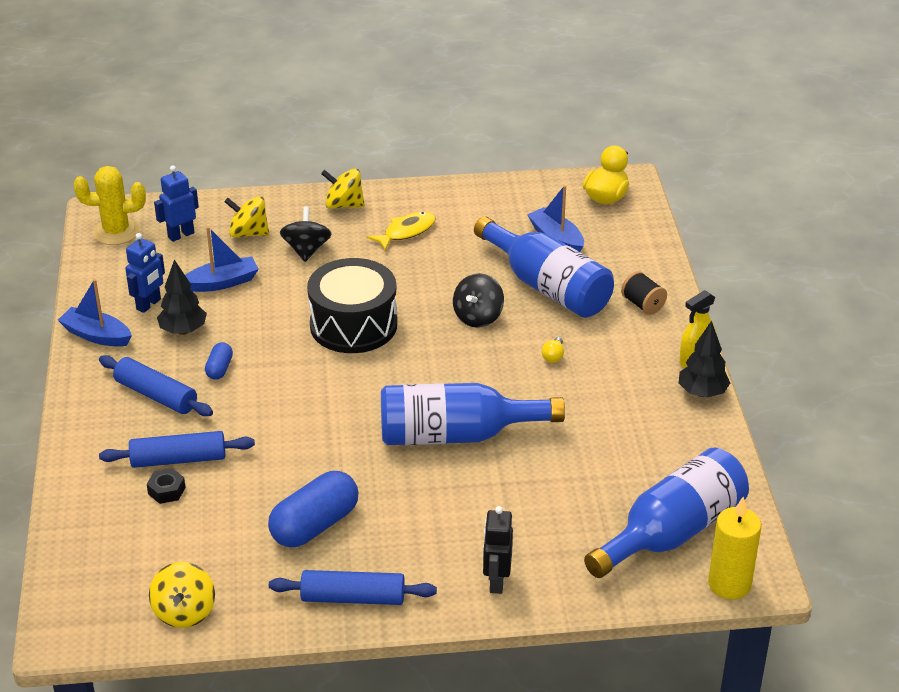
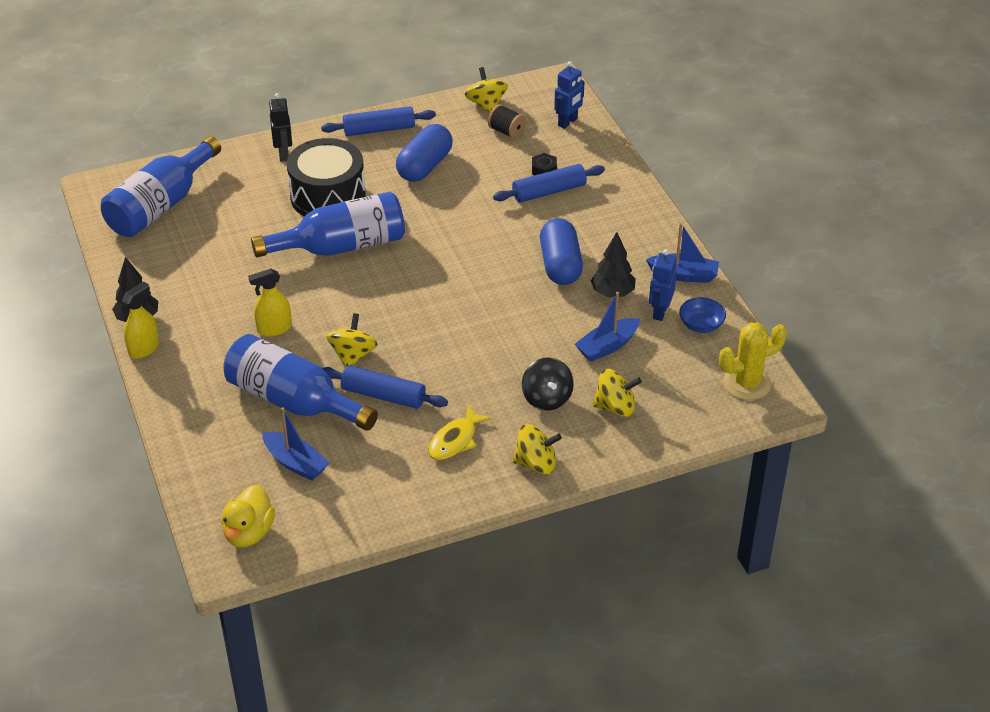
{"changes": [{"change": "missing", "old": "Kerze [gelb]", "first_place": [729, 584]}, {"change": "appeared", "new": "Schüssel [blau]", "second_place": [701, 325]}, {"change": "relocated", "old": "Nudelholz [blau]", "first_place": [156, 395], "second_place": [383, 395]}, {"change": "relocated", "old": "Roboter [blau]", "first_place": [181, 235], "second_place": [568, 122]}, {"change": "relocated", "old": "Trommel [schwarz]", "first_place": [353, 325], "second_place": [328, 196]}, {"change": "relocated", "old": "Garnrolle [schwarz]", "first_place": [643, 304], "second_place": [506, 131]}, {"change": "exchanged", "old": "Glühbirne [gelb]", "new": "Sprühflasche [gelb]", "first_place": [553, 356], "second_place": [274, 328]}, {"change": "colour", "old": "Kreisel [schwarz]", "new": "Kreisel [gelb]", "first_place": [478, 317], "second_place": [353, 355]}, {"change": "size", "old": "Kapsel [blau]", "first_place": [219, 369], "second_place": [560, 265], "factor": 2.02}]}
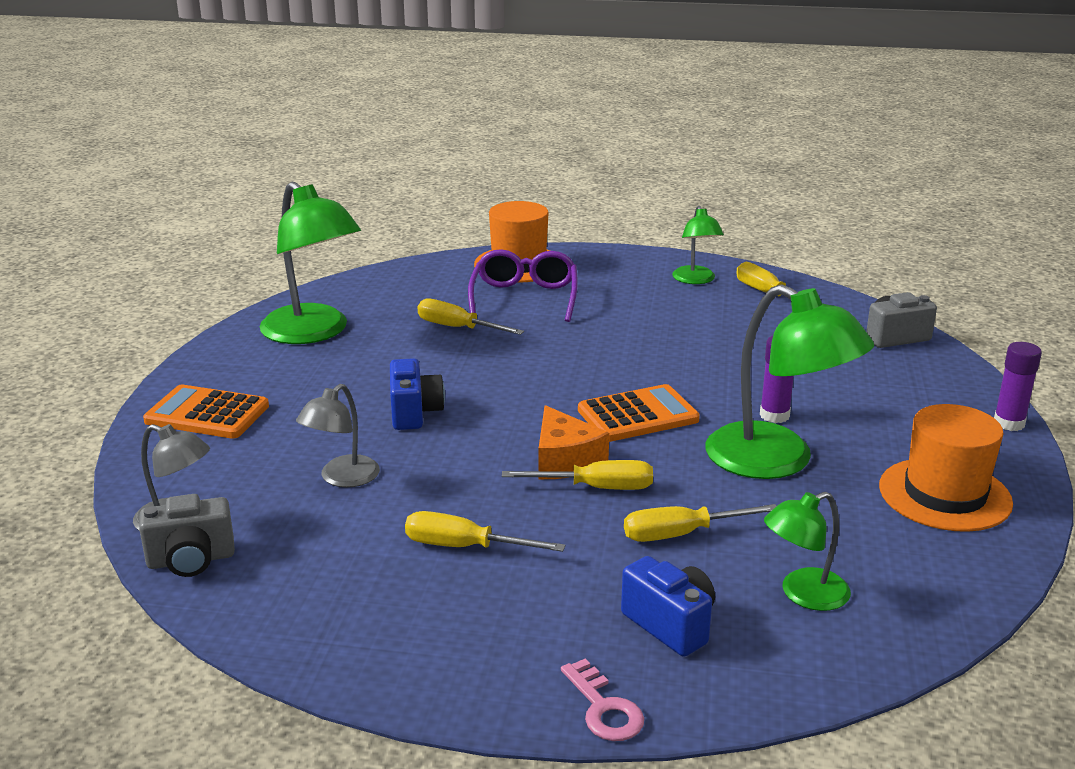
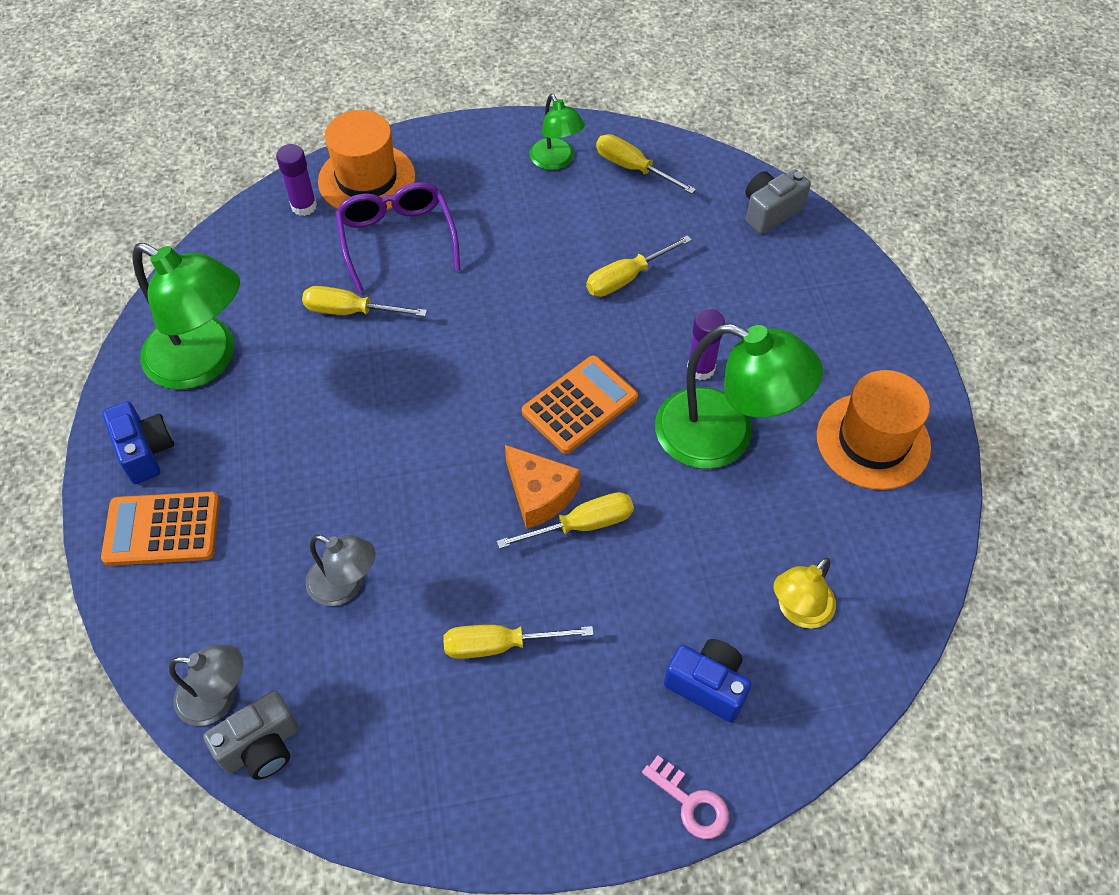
{"changes": [{"change": "relocated", "old": "Kamera [blau]", "first_place": [414, 413], "second_place": [145, 451]}, {"change": "relocated", "old": "Schraubenzieher [gelb]", "first_place": [681, 534], "second_place": [626, 278]}, {"change": "relocated", "old": "Klebestift [lila]", "first_place": [1009, 423], "second_place": [304, 206]}, {"change": "colour", "old": "Lampe [grün]", "new": "Lampe [gelb]", "first_place": [803, 594], "second_place": [798, 611]}, {"change": "spun", "old": "Lampe [grau]", "first_place": [342, 478], "second_place": [345, 586], "degrees": -75}]}
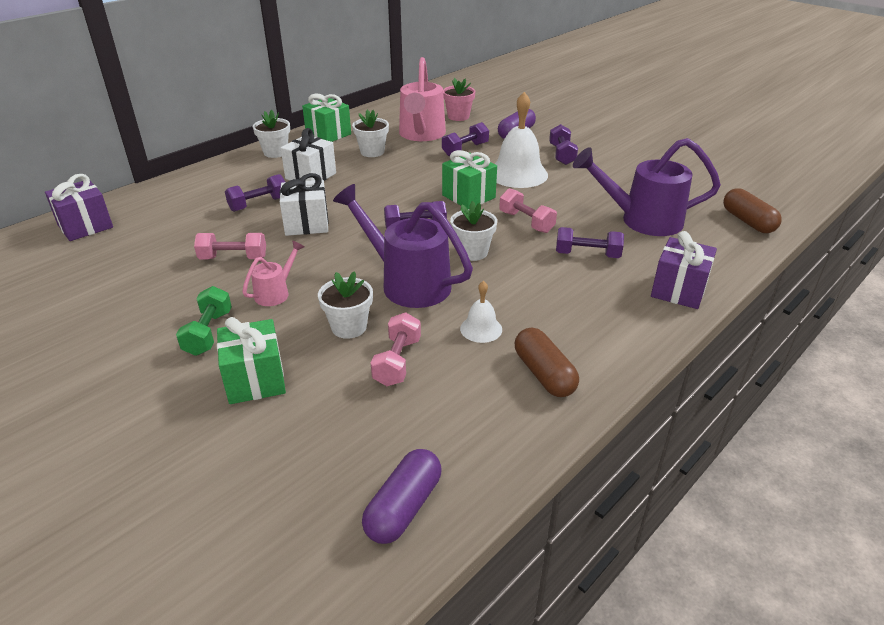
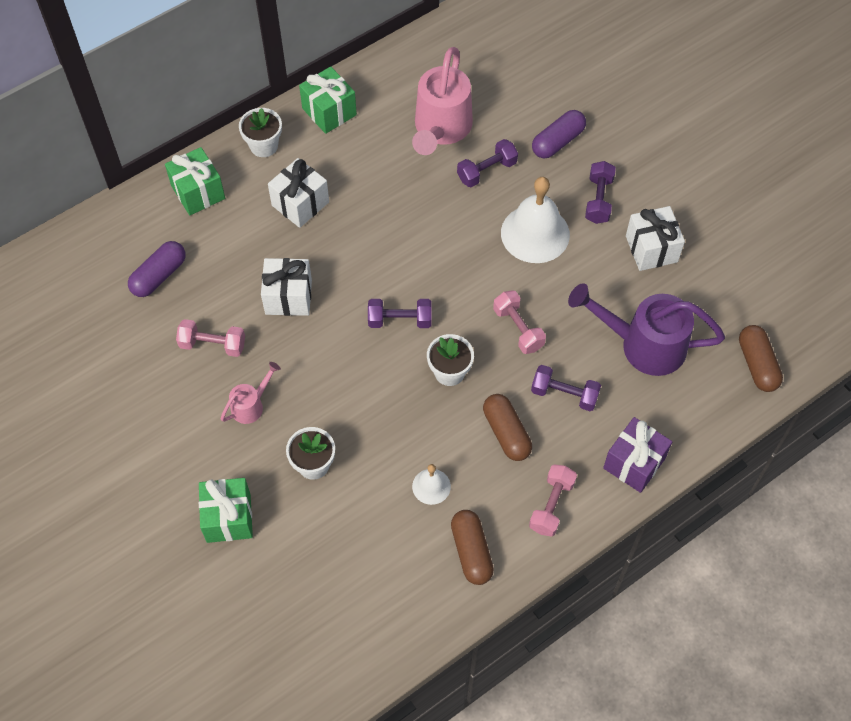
{"changes": [{"change": "missing", "old": "Geschenk [lila]", "first_place": [85, 226]}, {"change": "missing", "old": "Hantel [grün]", "first_place": [208, 333]}, {"change": "missing", "old": "Hantel [lila]", "first_place": [258, 204]}, {"change": "missing", "old": "Gießkanne [lila]", "first_place": [408, 283]}, {"change": "missing", "old": "Blumentopf [weiß]", "first_place": [372, 152]}, {"change": "missing", "old": "Blumentopf [rosa]", "first_place": [458, 116]}, {"change": "appeared", "new": "Kapsel [braun]", "second_place": [506, 433]}, {"change": "appeared", "new": "Geschenk [weiß]", "second_place": [651, 249]}, {"change": "relocated", "old": "Kapsel [lila]", "first_place": [403, 507], "second_place": [159, 276]}, {"change": "relocated", "old": "Hantel [rosa]", "first_place": [397, 362], "second_place": [551, 505]}, {"change": "relocated", "old": "Geschenk [grün]", "first_place": [468, 196], "second_place": [198, 192]}]}
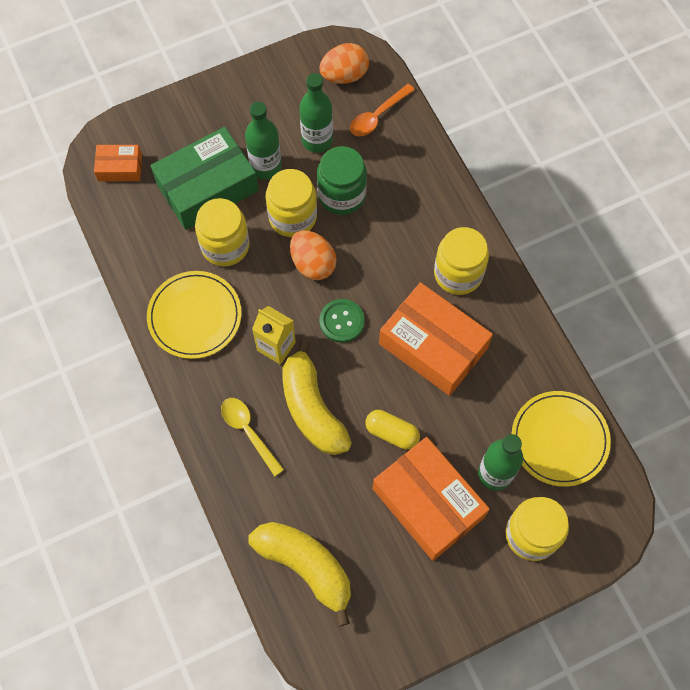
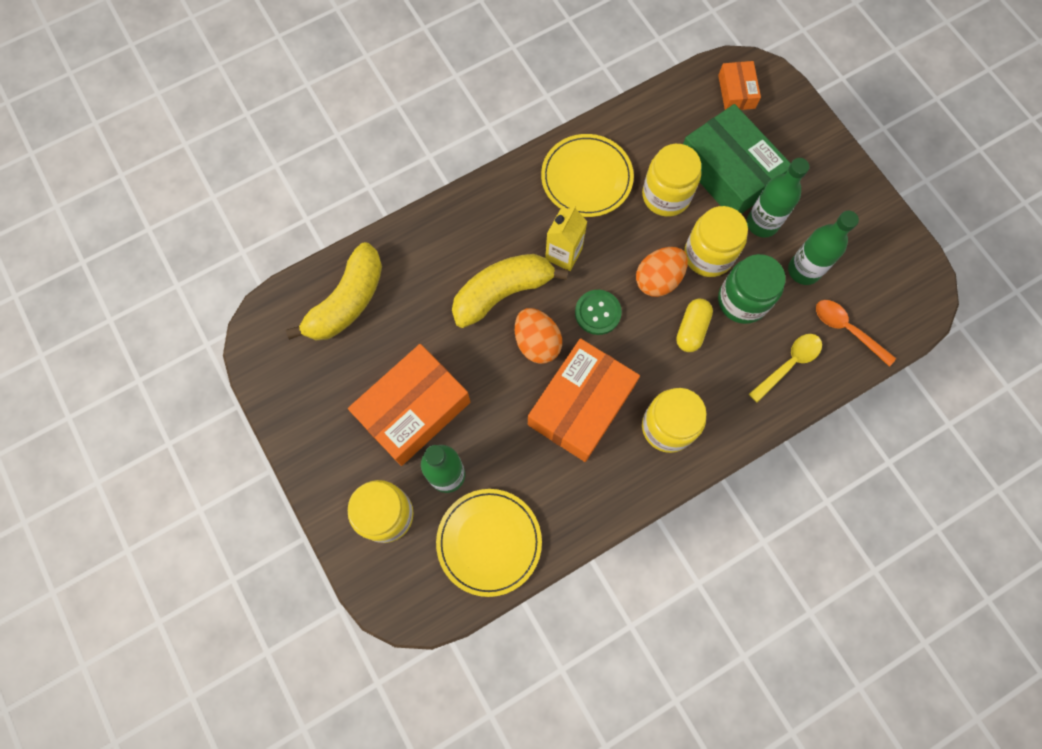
{"changes": [{"change": "relocated", "old": "Löffel [gelb]", "first_place": [248, 432], "second_place": [789, 364]}, {"change": "relocated", "old": "Ei [orange]", "first_place": [344, 75], "second_place": [537, 343]}, {"change": "relocated", "old": "Kapsel [gelb]", "first_place": [392, 433], "second_place": [691, 329]}]}
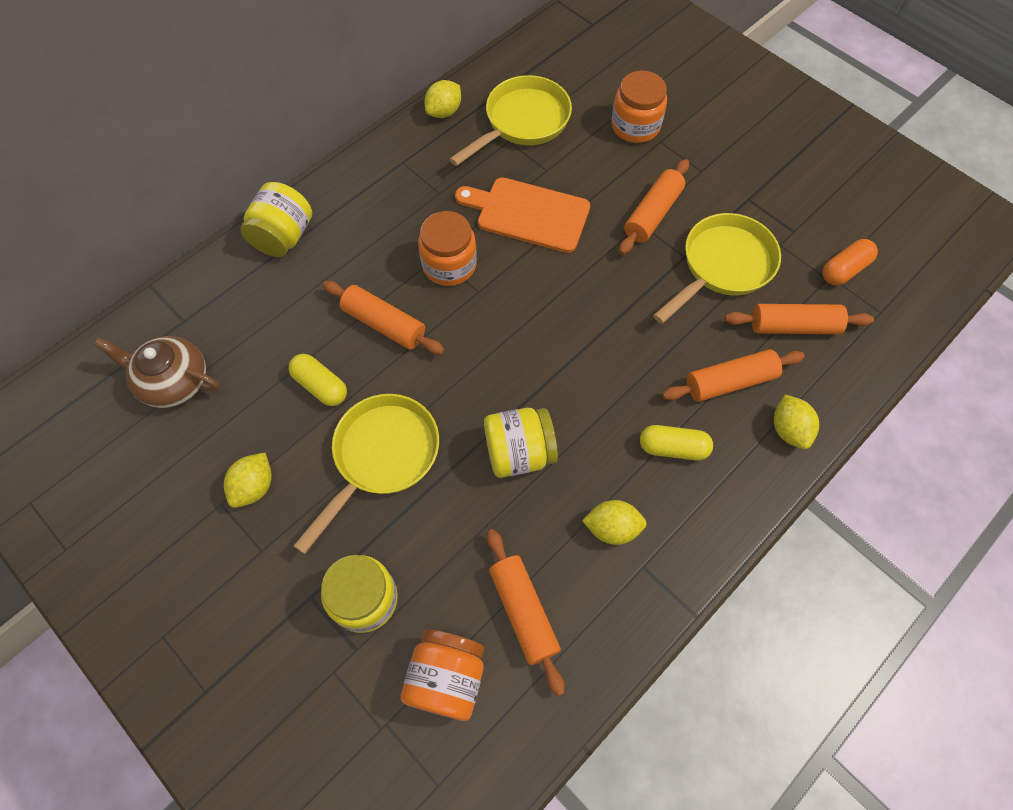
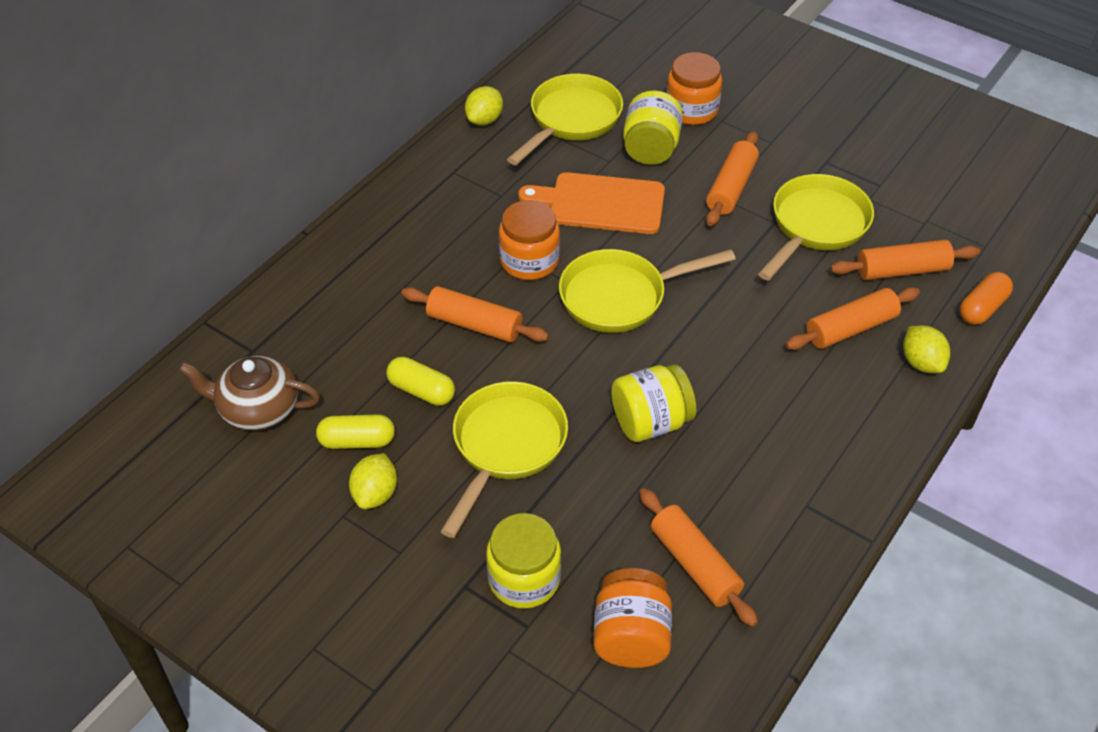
{"changes": [{"change": "missing", "old": "Zitrone [gelb]", "first_place": [612, 528]}, {"change": "appeared", "new": "Pfanne [gelb]", "second_place": [620, 297]}, {"change": "relocated", "old": "Einmachglas [gelb]", "first_place": [283, 237], "second_place": [650, 149]}, {"change": "relocated", "old": "Kapsel [gelb]", "first_place": [673, 448], "second_place": [357, 441]}, {"change": "relocated", "old": "Kapsel [orange]", "first_place": [844, 270], "second_place": [982, 308]}]}
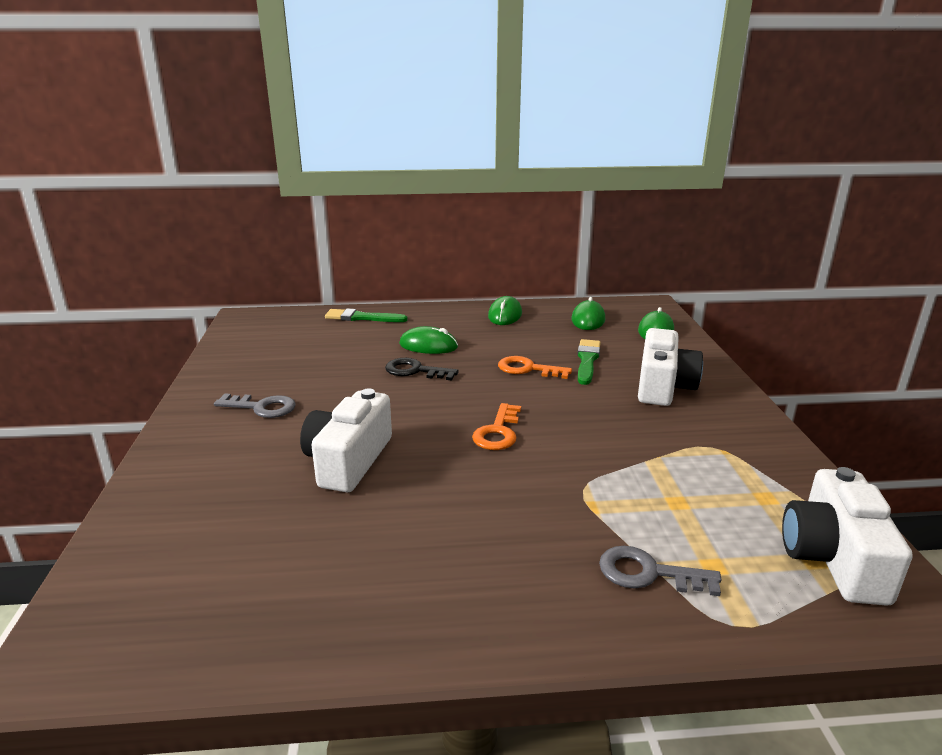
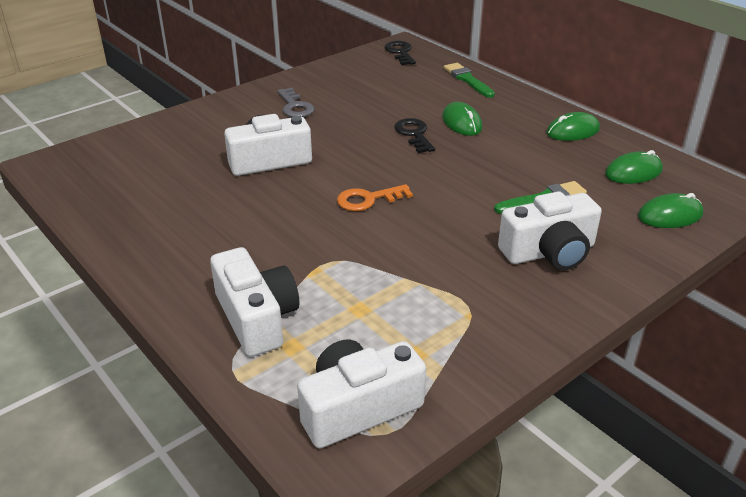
{"changes": [{"change": "missing", "old": "Schlüssel [orange]", "first_place": [528, 369]}, {"change": "appeared", "new": "Schlüssel [schwarz]", "second_place": [400, 52]}, {"change": "exchanged", "old": "Schlüssel [grau]", "new": "Kamera [weiß]", "first_place": [648, 573], "second_place": [256, 318]}]}
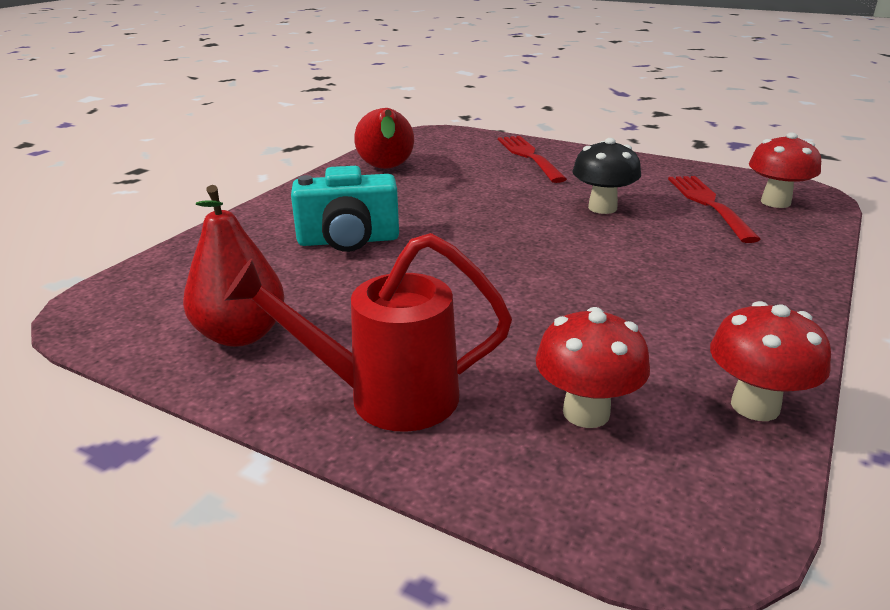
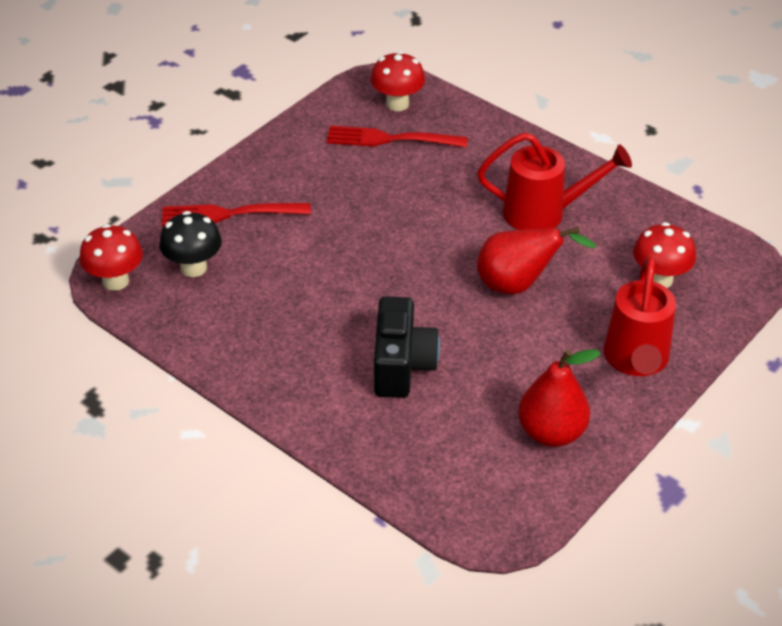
{"changes": [{"change": "appeared", "new": "Gießkanne [rot]", "second_place": [545, 213]}, {"change": "relocated", "old": "Birne [rot]", "first_place": [386, 169], "second_place": [518, 285]}, {"change": "relocated", "old": "Pilz [schwarz]", "first_place": [602, 208], "second_place": [193, 268]}, {"change": "relocated", "old": "Pilz [rot]", "first_place": [755, 406], "second_place": [115, 281]}, {"change": "colour", "old": "Kamera [türkis]", "new": "Kamera [schwarz]", "first_place": [348, 240], "second_place": [401, 365]}]}
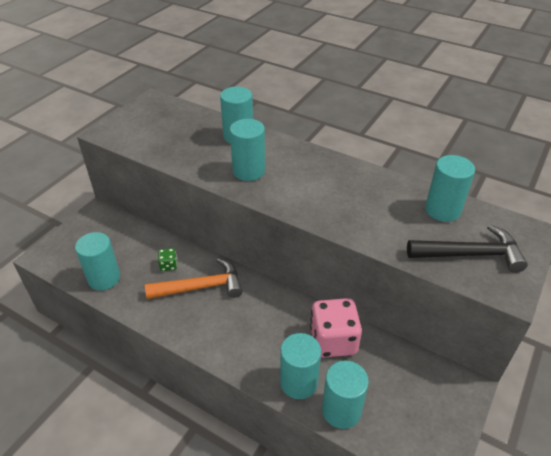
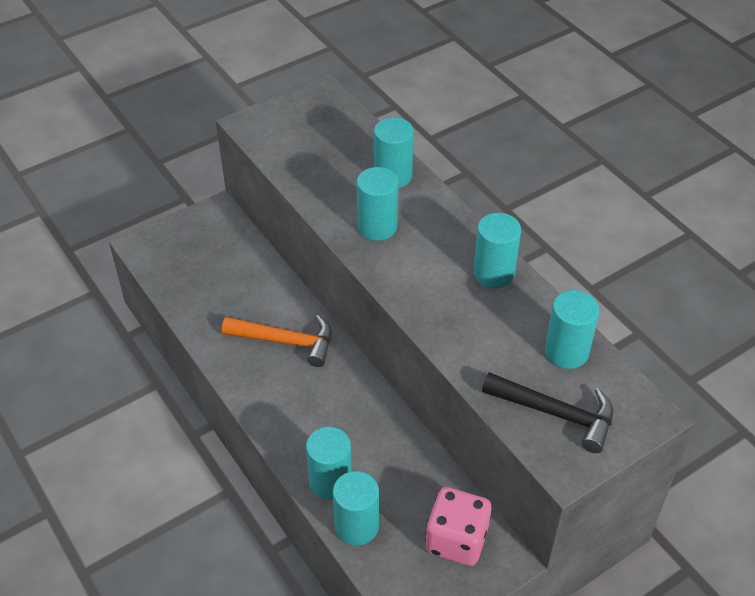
{"changes": [{"change": "missing", "old": "Spielwürfel [grün]", "first_place": [168, 265]}, {"change": "relocated", "old": "Vollzylinder [türkis]", "first_place": [104, 278], "second_place": [494, 273]}, {"change": "relocated", "old": "Spielwürfel [rosa]", "first_place": [333, 340], "second_place": [456, 540]}]}
